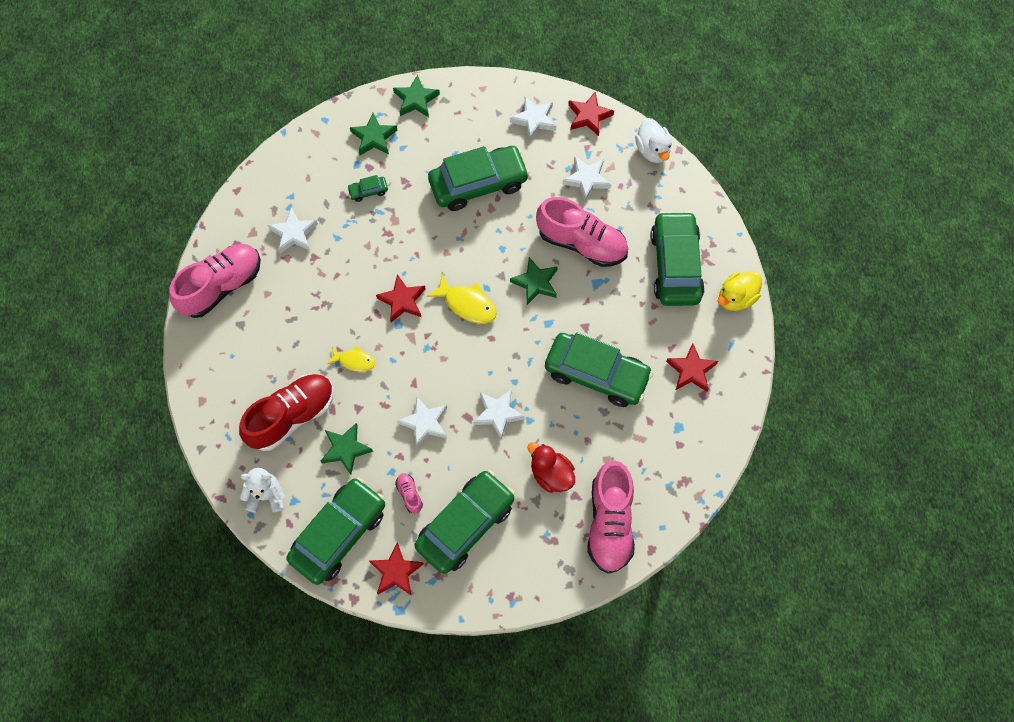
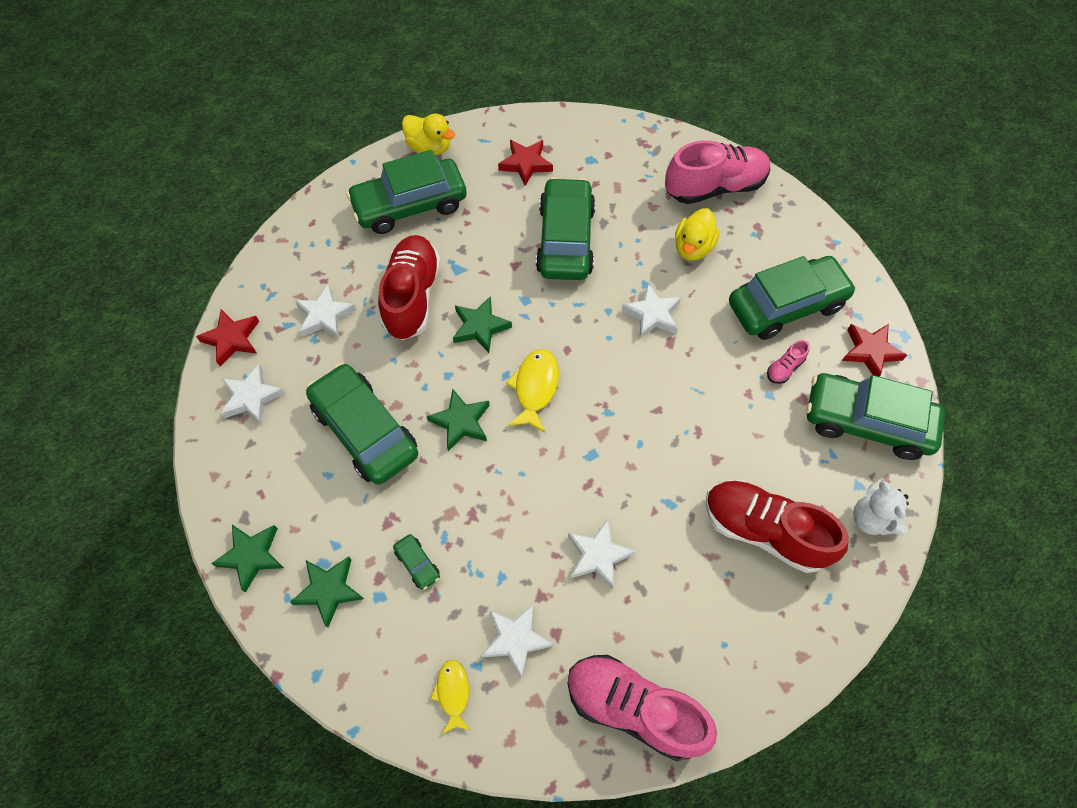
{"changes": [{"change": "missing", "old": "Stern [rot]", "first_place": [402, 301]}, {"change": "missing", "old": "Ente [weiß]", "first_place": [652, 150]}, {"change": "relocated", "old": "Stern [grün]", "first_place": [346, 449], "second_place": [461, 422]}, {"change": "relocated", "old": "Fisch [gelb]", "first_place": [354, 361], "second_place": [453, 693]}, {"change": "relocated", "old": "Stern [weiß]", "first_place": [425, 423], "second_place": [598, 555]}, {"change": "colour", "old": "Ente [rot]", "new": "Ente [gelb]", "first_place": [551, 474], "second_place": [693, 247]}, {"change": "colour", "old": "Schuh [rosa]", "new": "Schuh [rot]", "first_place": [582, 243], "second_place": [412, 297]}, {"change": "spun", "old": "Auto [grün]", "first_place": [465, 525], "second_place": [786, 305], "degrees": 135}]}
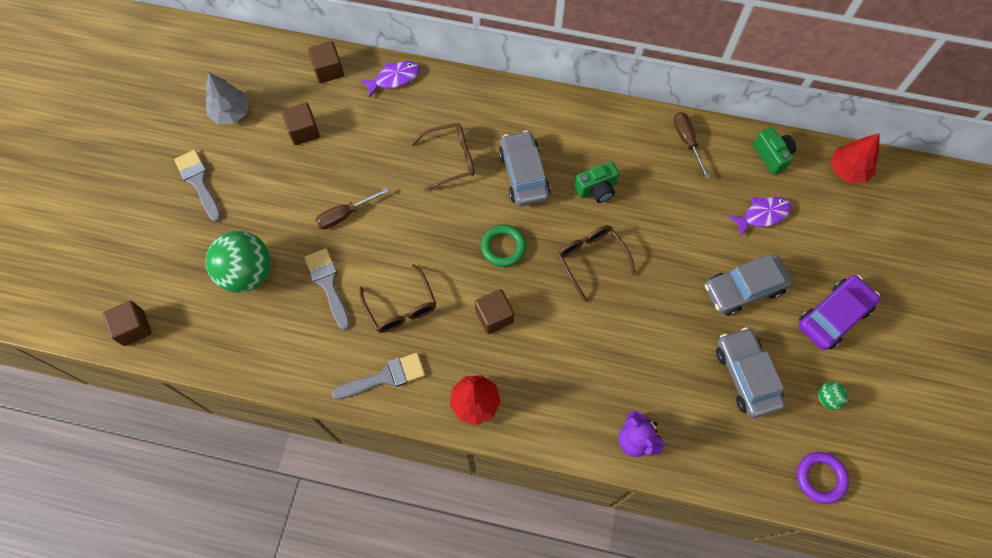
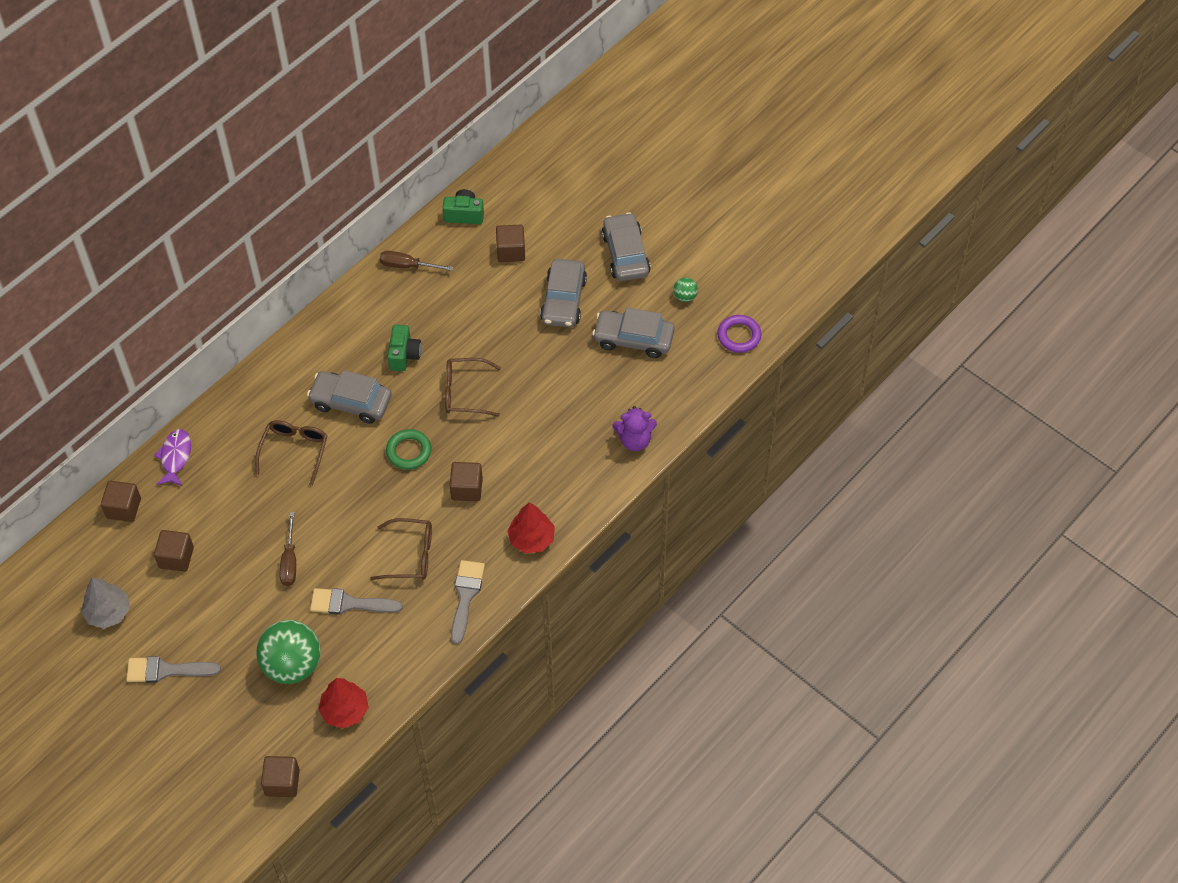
{"changes": [{"change": "relocated", "old": "Baum [rot]", "first_place": [848, 170], "second_place": [345, 710]}, {"change": "exchanged", "old": "Fisch [lila]", "new": "Kubus [braun]", "first_place": [762, 215], "second_place": [511, 251]}, {"change": "colour", "old": "Auto [lila]", "new": "Auto [grau]", "first_place": [833, 316], "second_place": [625, 254]}]}
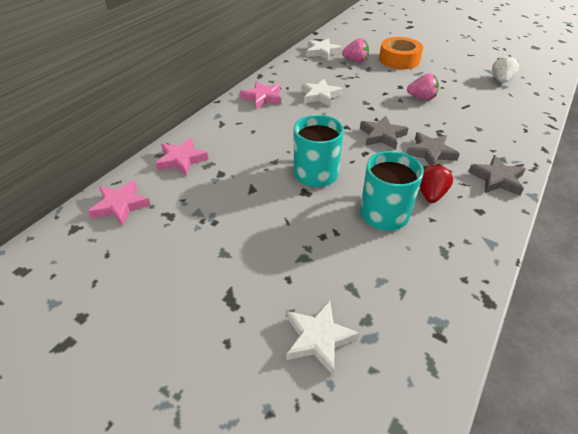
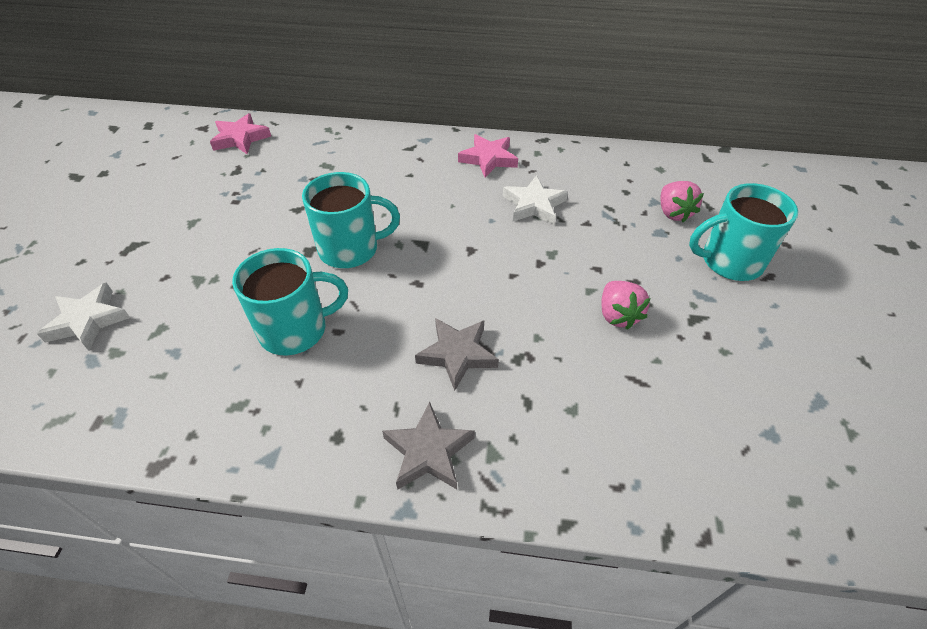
{"changes": [{"change": "missing", "old": "Stern [rosa]", "first_place": [181, 160]}, {"change": "missing", "old": "Stern [weiß]", "first_place": [322, 52]}, {"change": "missing", "old": "Stern [grau]", "first_place": [382, 136]}, {"change": "missing", "old": "Erdbeere [rot]", "first_place": [430, 194]}, {"change": "missing", "old": "Erdbeere [weiß]", "first_place": [501, 80]}, {"change": "exchanged", "old": "Klebeband [orange]", "new": "Tasse [türkis]", "first_place": [399, 60], "second_place": [729, 261]}]}
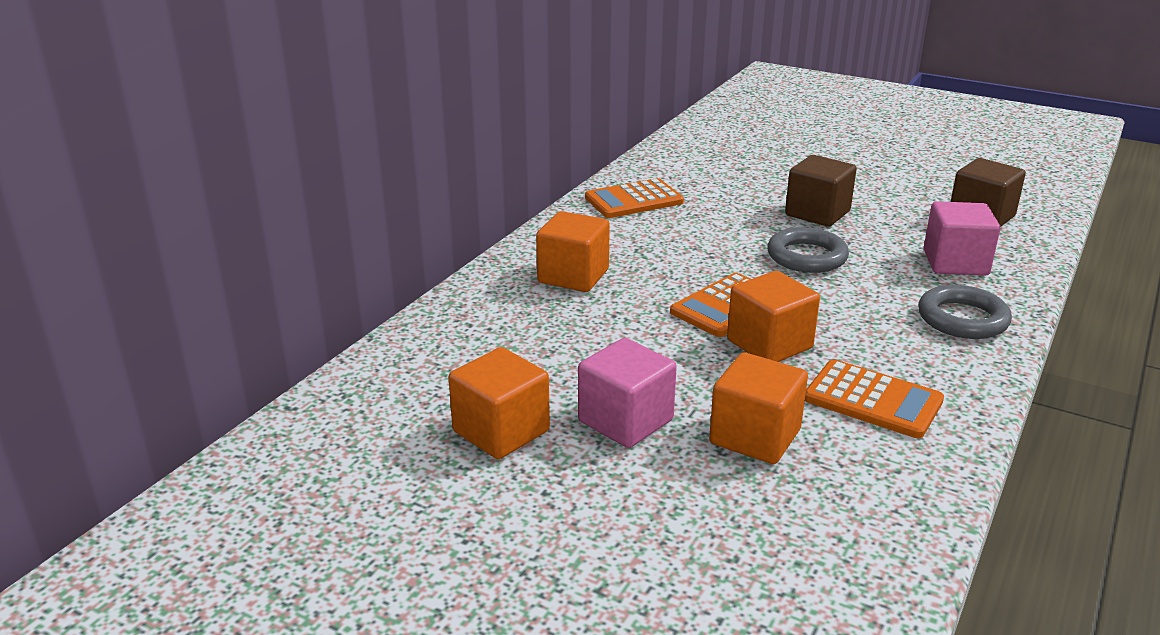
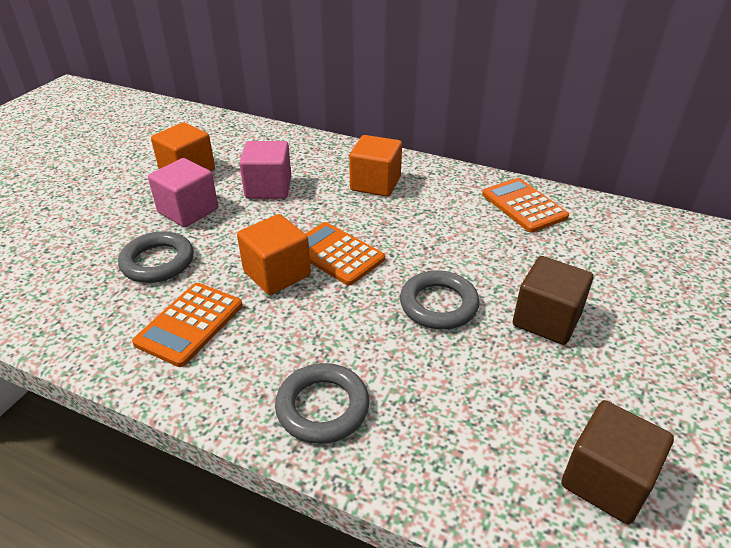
{"changes": [{"change": "relocated", "old": "Kubus [rosa]", "first_place": [955, 263], "second_place": [268, 188]}, {"change": "exchanged", "old": "Kubus [orange]", "new": "Ring [grau]", "first_place": [755, 436], "second_place": [158, 262]}]}
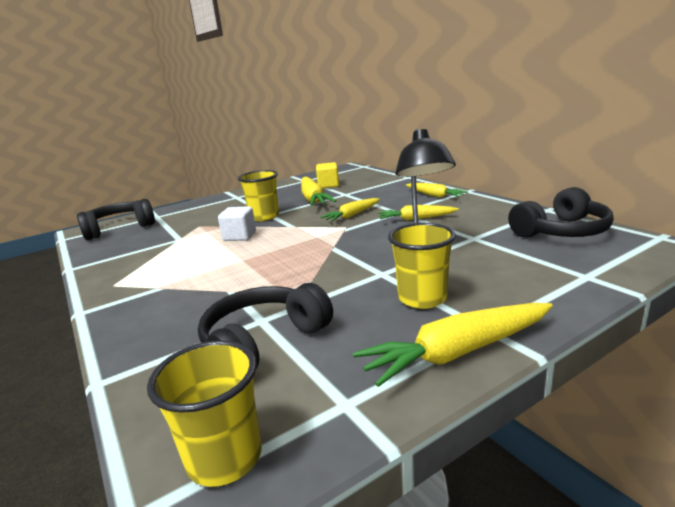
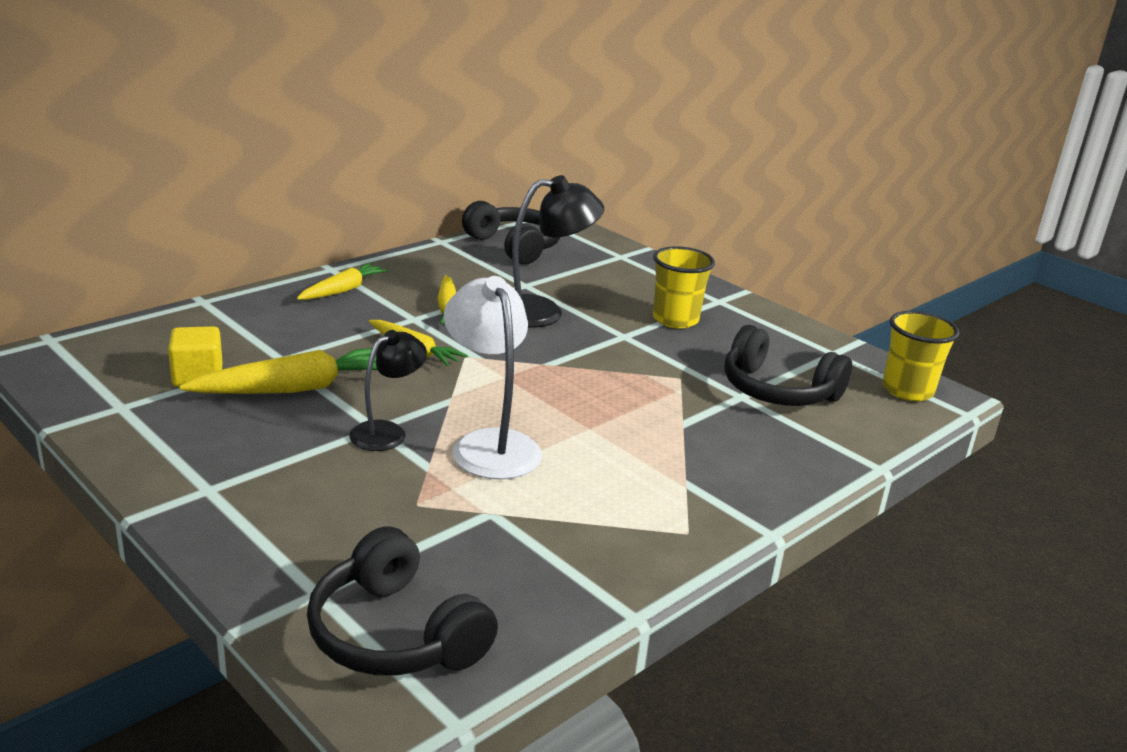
{"changes": [{"change": "missing", "old": "Karotte [gelb]", "first_place": [457, 353]}, {"change": "exchanged", "old": "Kubus [weiß]", "new": "Lampe [weiß]", "first_place": [239, 236], "second_place": [490, 444]}, {"change": "exchanged", "old": "Becher [gelb]", "new": "Lampe [schwarz]", "first_place": [264, 217], "second_place": [387, 432]}]}
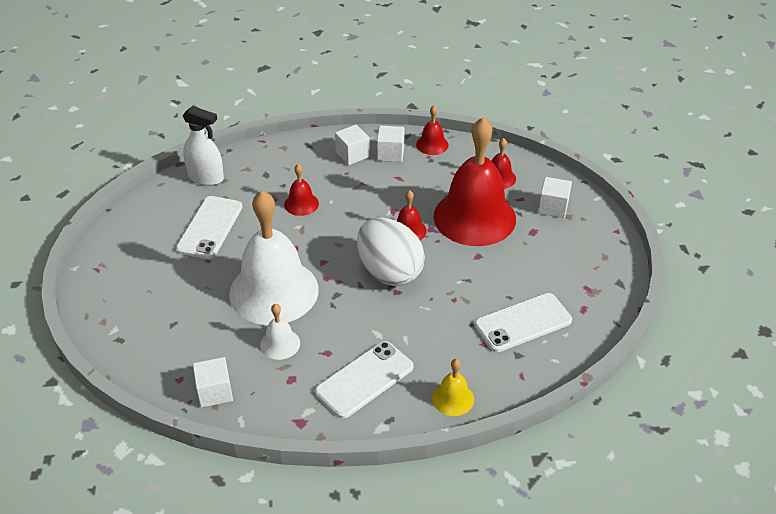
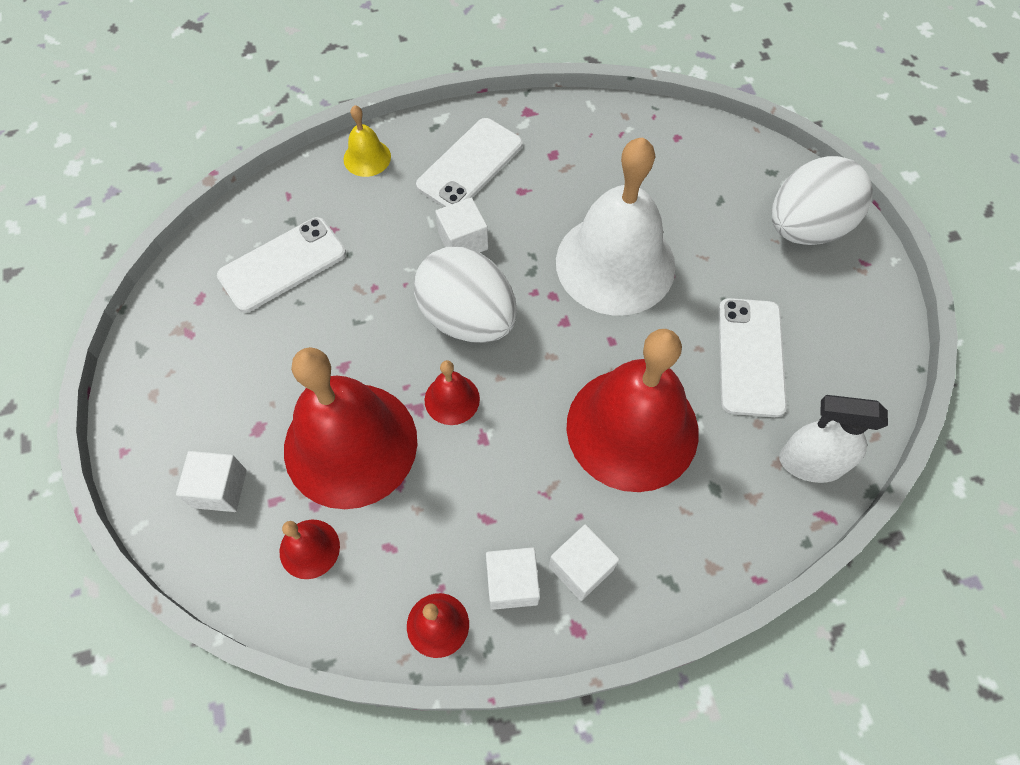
{"changes": [{"change": "missing", "old": "Glocke [weiß]", "first_place": [280, 344]}, {"change": "appeared", "new": "Ei [weiß]", "second_place": [806, 227]}, {"change": "relocated", "old": "Kubus [weiß]", "first_place": [214, 392], "second_place": [463, 241]}, {"change": "size", "old": "Glocke [rot]", "first_place": [301, 204], "second_place": [632, 428], "factor": 2.35}]}
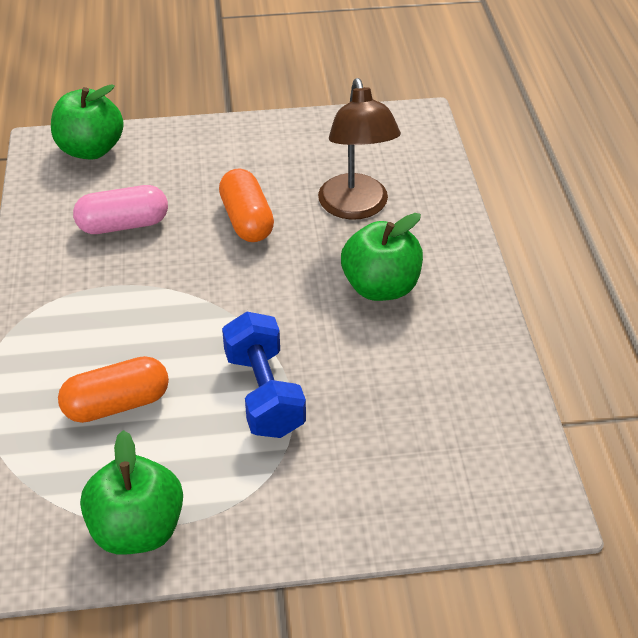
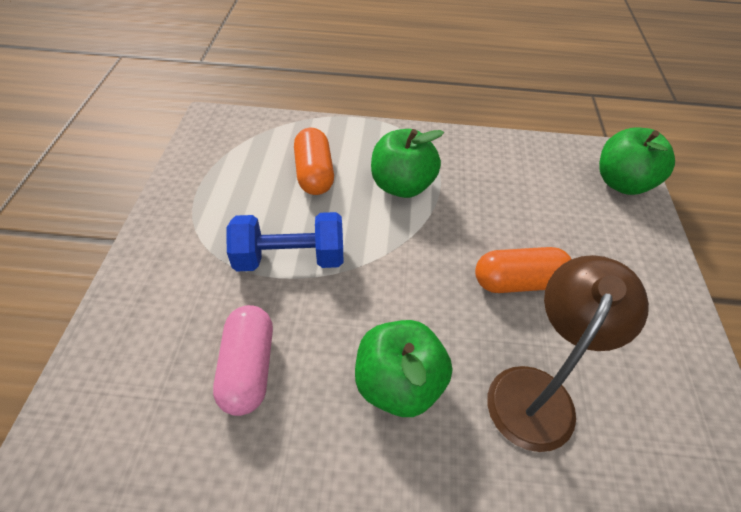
{"changes": [{"change": "relocated", "old": "Kapsel [rosa]", "first_place": [123, 224], "second_place": [248, 368]}, {"change": "relocated", "old": "Apfel [grün]", "first_place": [138, 529], "second_place": [402, 186]}, {"change": "spun", "old": "Lampe [braun]", "first_place": [356, 207], "second_place": [537, 391], "degrees": 120}]}
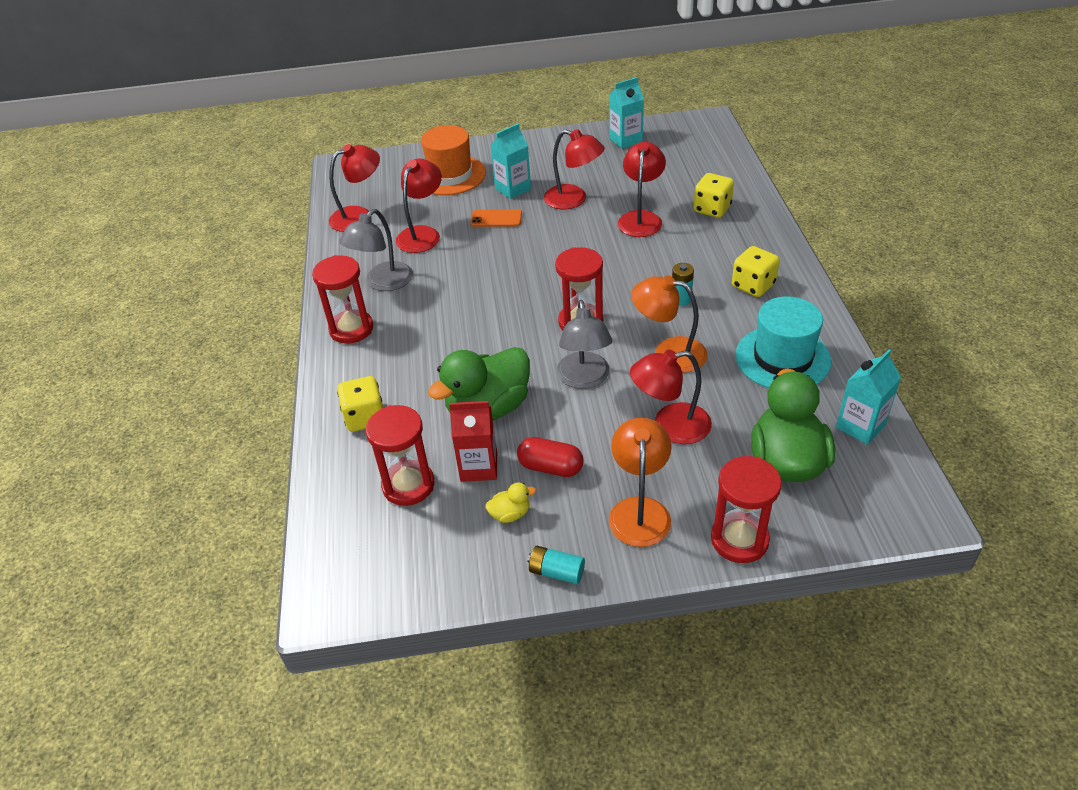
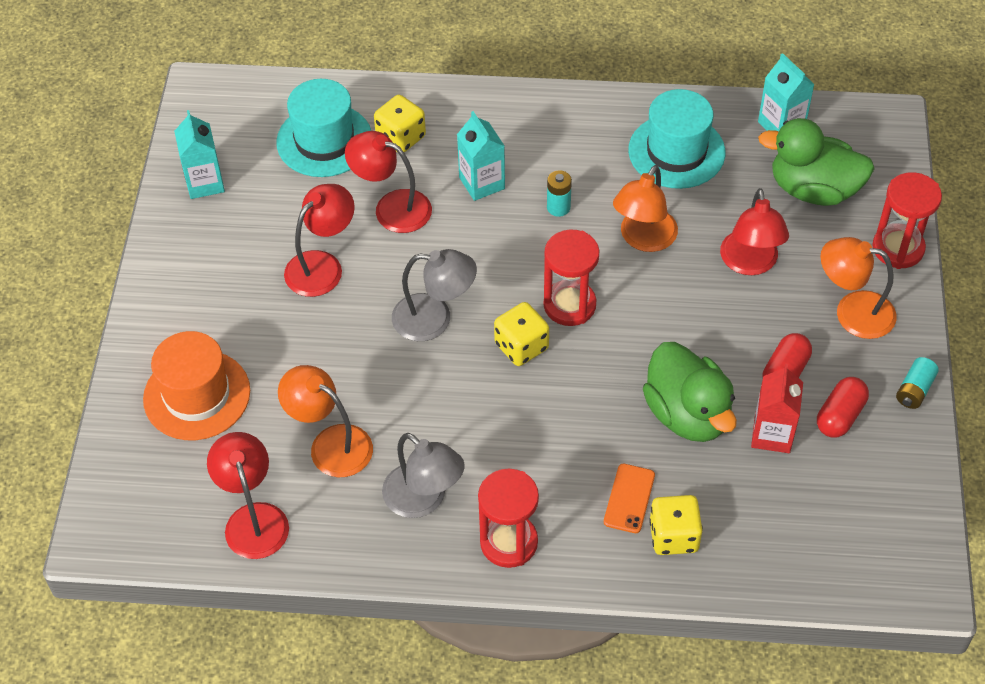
{"changes": [{"change": "missing", "old": "Sanduhr [rot]", "first_place": [408, 485]}, {"change": "appeared", "new": "Hut [türkis]", "second_place": [324, 140]}, {"change": "relocated", "old": "Handy [orange]", "first_place": [496, 218], "second_place": [629, 498]}, {"change": "relocated", "old": "Getränkekarton [türkis]", "first_place": [513, 189], "second_place": [482, 183]}, {"change": "relocated", "old": "Lampe [grau]", "first_place": [584, 379], "second_place": [434, 319]}, {"change": "relocated", "old": "Spielwürfel [gelb]", "first_place": [753, 285], "second_place": [521, 346]}, {"change": "exchanged", "old": "Ente [gelb]", "new": "Kapsel [rot]", "first_place": [510, 514], "second_place": [840, 416]}, {"change": "colour", "old": "Lampe [rot]", "new": "Lampe [orange]", "first_place": [422, 234], "second_place": [330, 444]}]}
